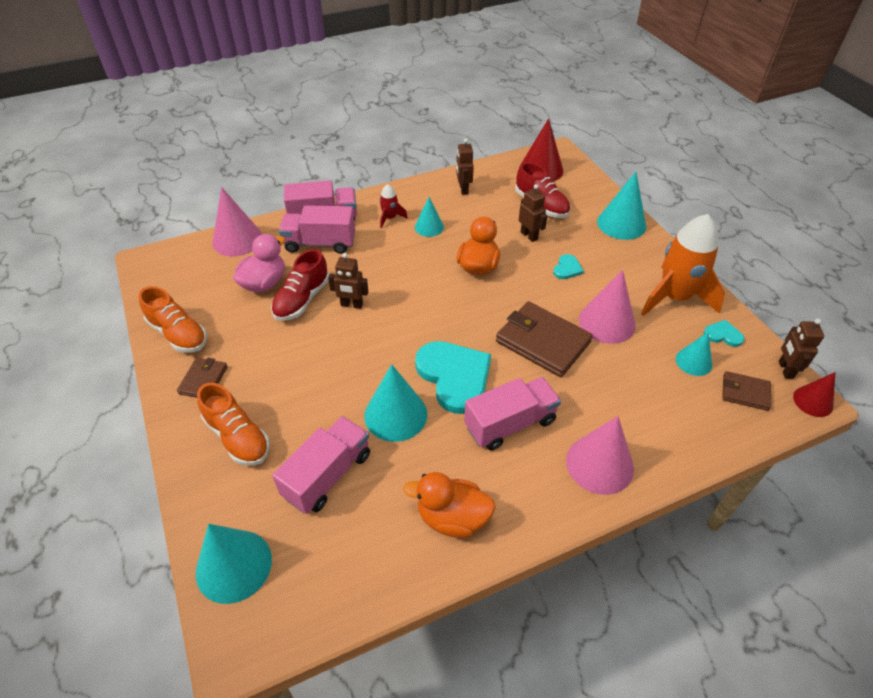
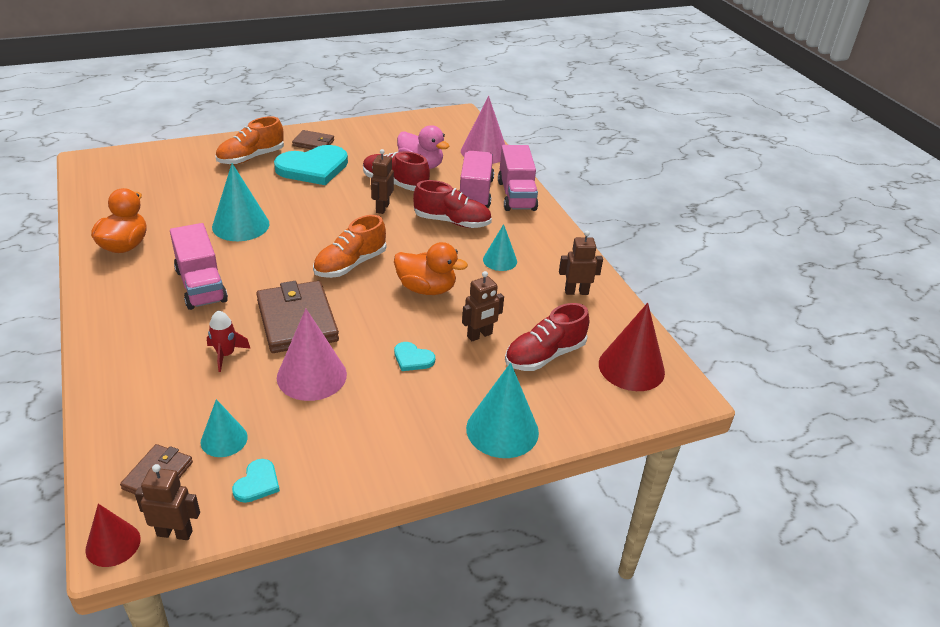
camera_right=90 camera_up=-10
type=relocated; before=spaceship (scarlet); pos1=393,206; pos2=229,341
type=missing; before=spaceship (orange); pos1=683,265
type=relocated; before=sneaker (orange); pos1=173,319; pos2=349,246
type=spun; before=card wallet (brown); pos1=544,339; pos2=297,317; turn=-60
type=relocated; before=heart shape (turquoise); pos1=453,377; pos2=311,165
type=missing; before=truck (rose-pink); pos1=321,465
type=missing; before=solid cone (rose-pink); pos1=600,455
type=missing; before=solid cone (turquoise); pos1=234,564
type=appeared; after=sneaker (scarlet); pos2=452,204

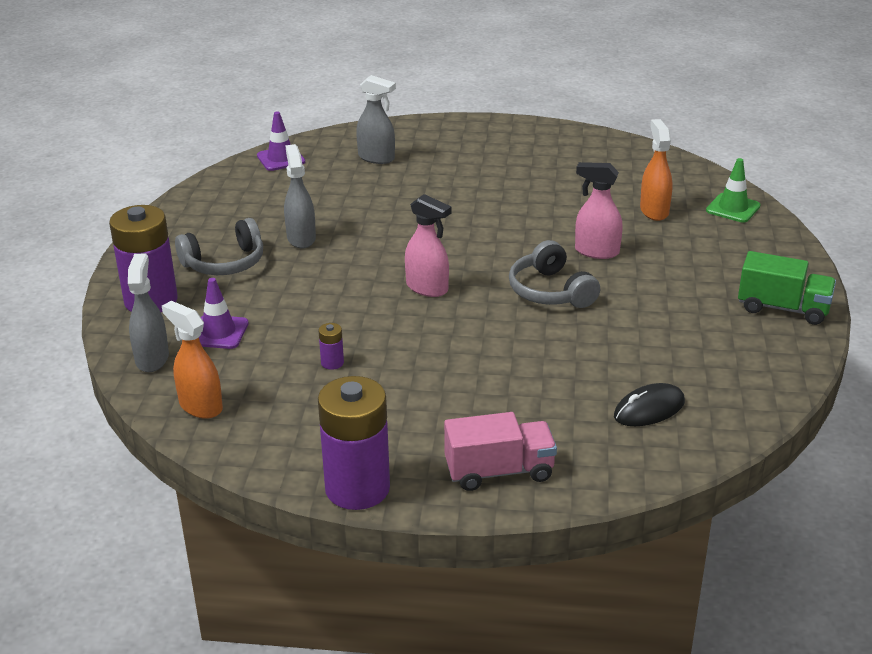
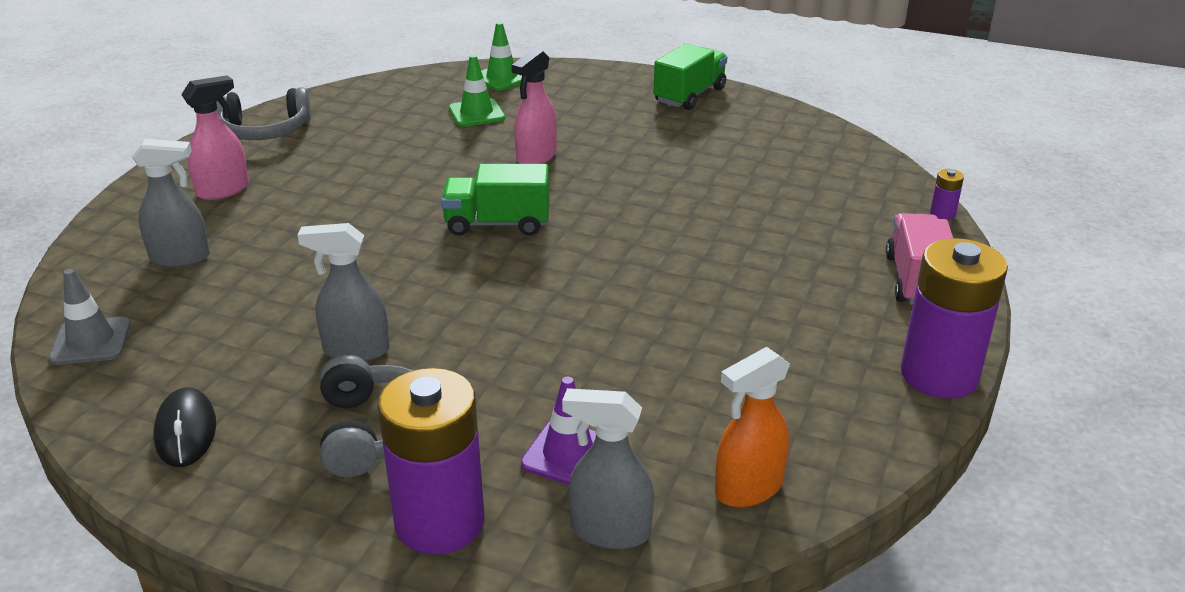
camera_right=-75 camera_up=0
type=spun; before=spray cleaner (grey); pos1=376,119; pos2=171,203; turn=45
type=colour; before=traffic cone (royal purple); after=traffic cone (grey); pos1=281,141; pos2=90,317
type=exchanged; before=spray cleaner (orange); after=traffic cone (green); pos1=656,170; pos2=477,91
type=relocated; before=spray cleaner (rose-pink); pos1=428,245; pos2=215,137
type=relocated; before=headset (grey); pos1=554,274; pos2=263,113
type=relocated; before=power cell (royal purple); pos1=331,346; pos2=947,194
type=relocated; before=computer mouse (black); pos1=649,404; pos2=185,427
type=appeared; after=truck (green); pos2=495,200

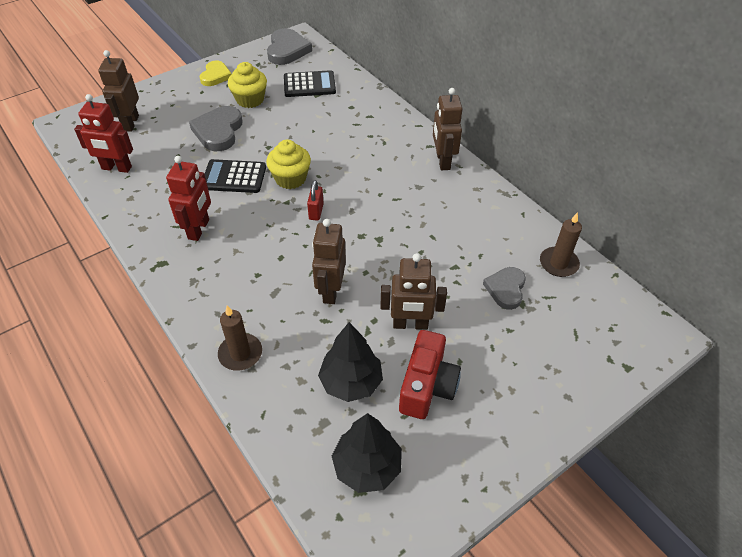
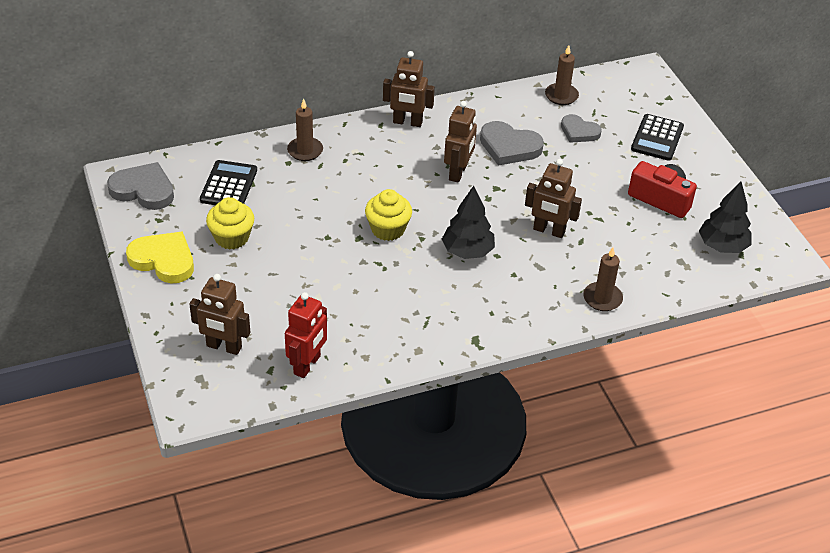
camera_right=-75 camera_up=-5
type=size; before=heart shape (bright yellow); pos1=216,73; pos2=160,257; scale=1.52
type=relocated; before=heart shape (grey); pos1=215,128; pos2=512,143
type=missing; before=toy robot (scarlet); pos1=188,198
type=relocated; before=calculator (black); pos1=235,176; pos2=657,137
type=missing; before=padlock (scarlet); pos1=315,200
type=relocated; before=toy robot (brown); pos1=413,291; pos2=460,142
type=relocated; before=tree (black); pos1=350,362; pos2=468,222
type=appeared; after=wax candle (brown); pos2=305,130

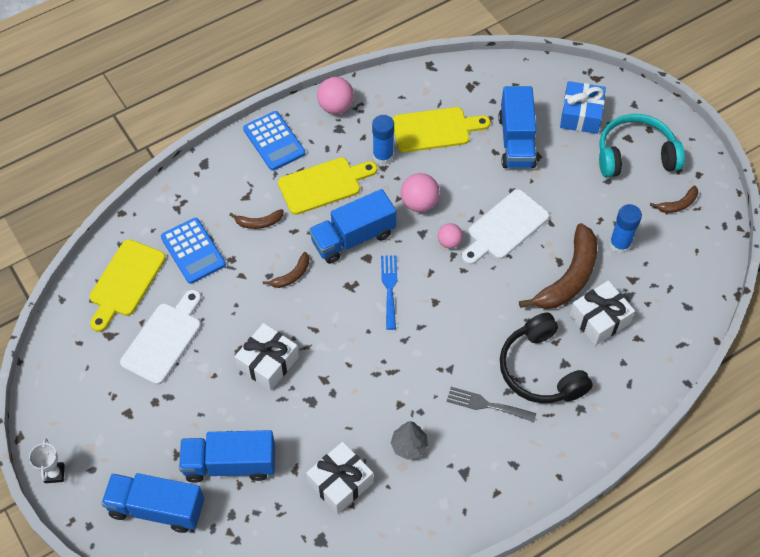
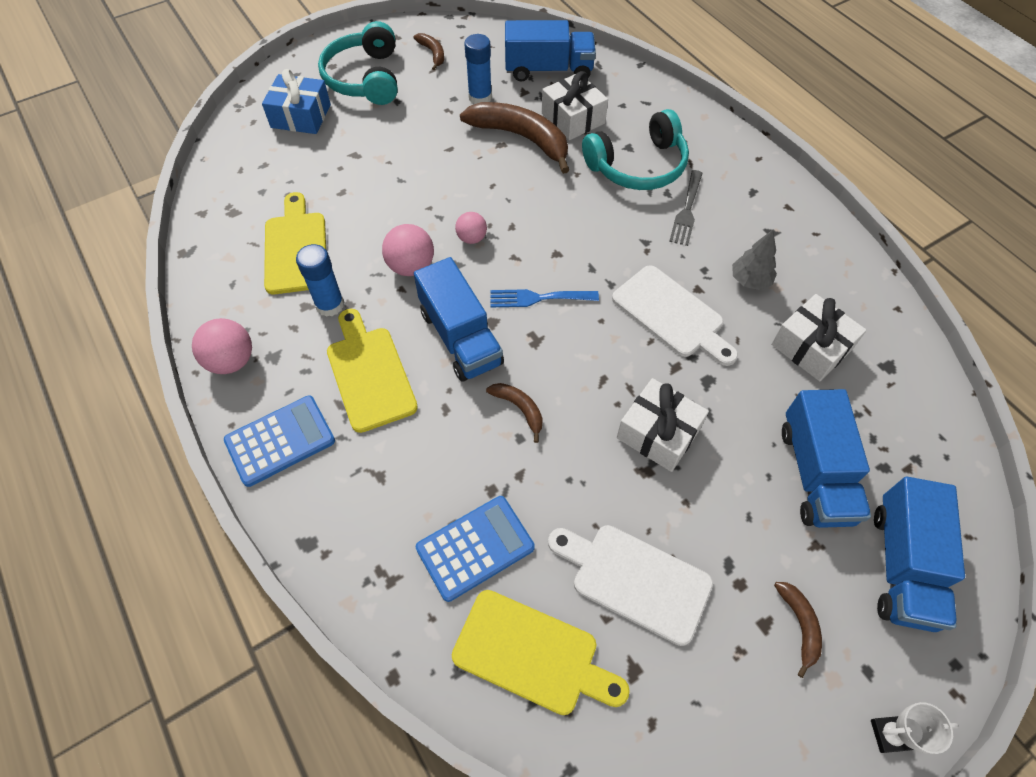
camera_right=-90 camera_up=0
type=relocated; before=truck (blue); pos1=517,127; pos2=550,51
type=relocated; before=cutting board (white); pos1=505,227; pos2=675,315
type=relocated; before=banana fruit (brown); pos1=256,219; pos2=798,630
type=colour; before=headset (black); after=headset (turquoise); pos1=546,358; pos2=635,149

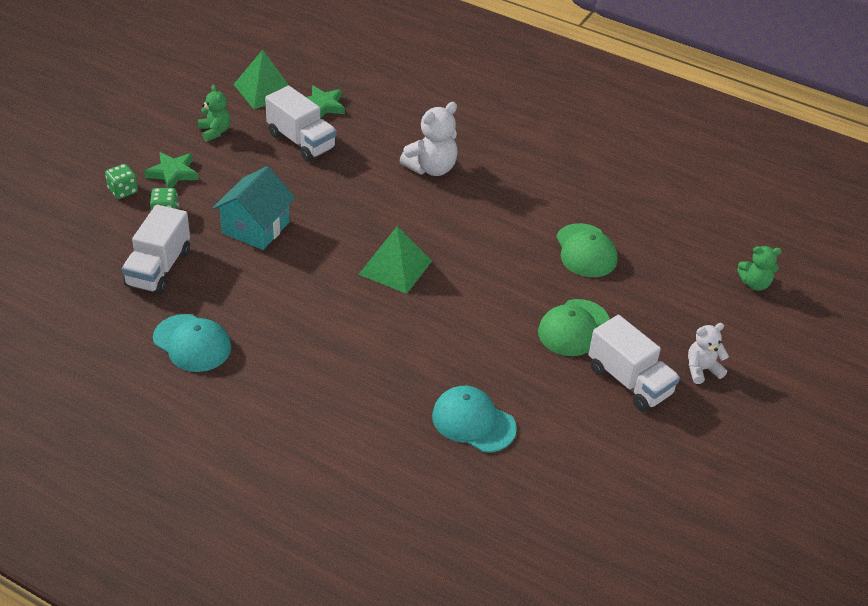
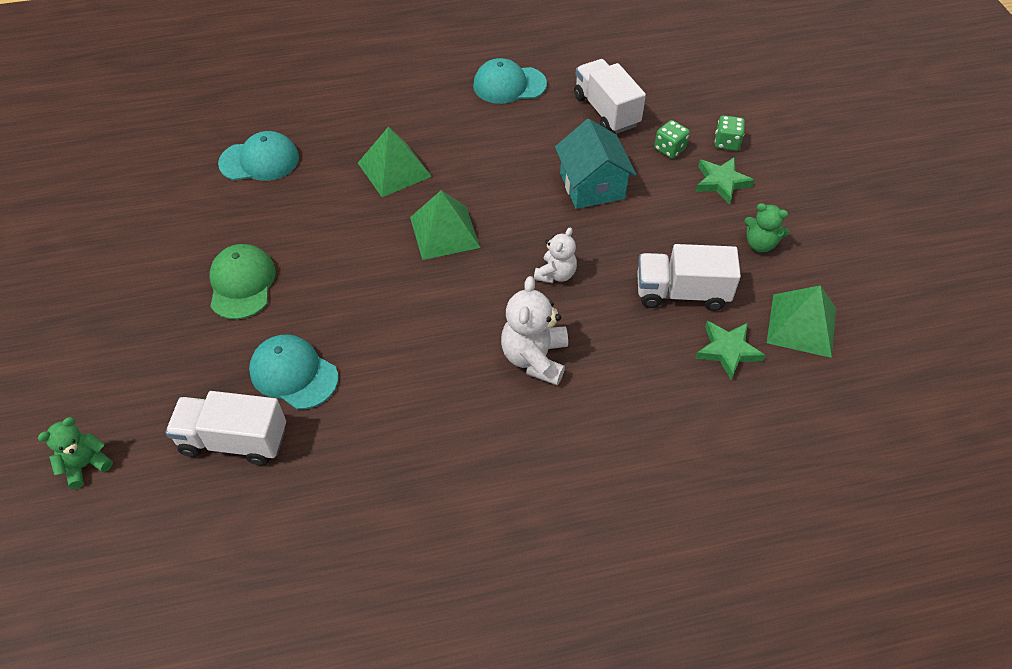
camera_right=140 camera_up=10
type=colour; before=baseball cap (green); after=baseball cap (turquoise); pos1=587,250; pos2=293,371
type=relocated; before=truck (white); pos1=634,363; pos2=225,428
type=relocated; before=stuffed bear (white); pos1=708,353; pos2=555,255
type=appeared; after=pyramid (green); pos2=395,161

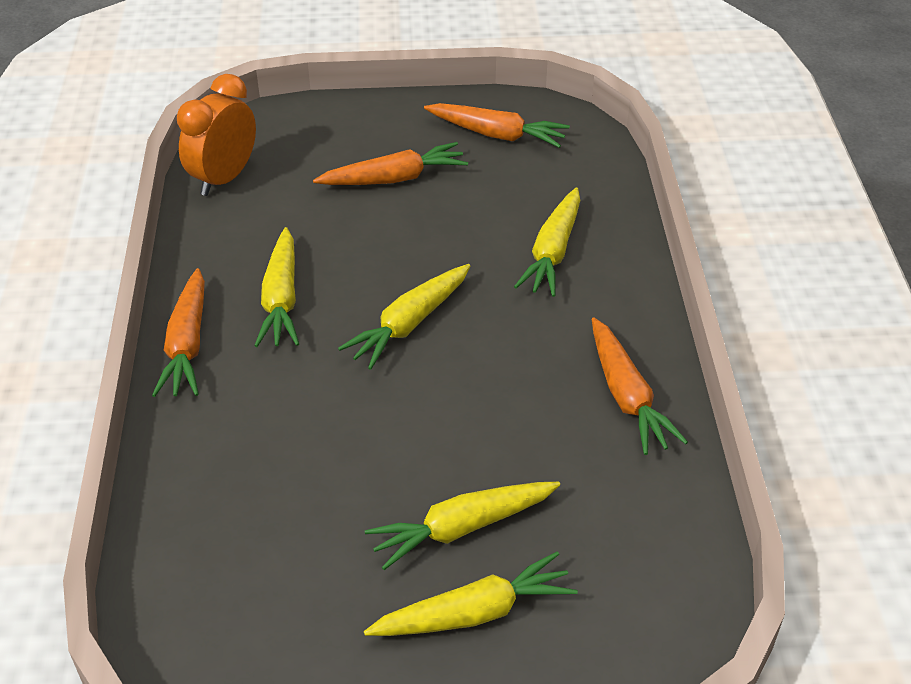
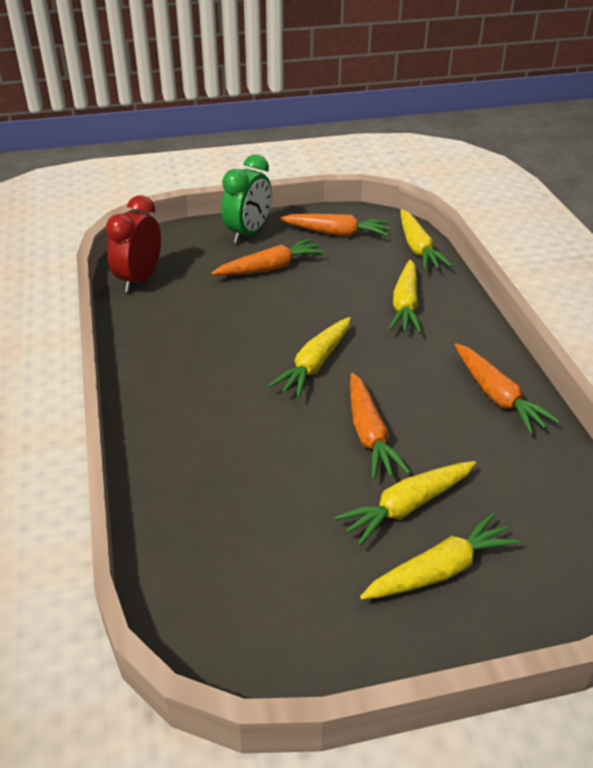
camera_right=-10 camera_up=-5
type=colour; before=bedside clock (orange); after=bedside clock (scarlet); pos1=216,135; pos2=133,244
type=relocated; before=root vegetable (bright yellow); pos1=276,287; pos2=426,239
type=relocated; before=root vegetable (orange); pos1=178,332; pos2=380,426
type=appeared; after=bedside clock (green); pos2=246,198

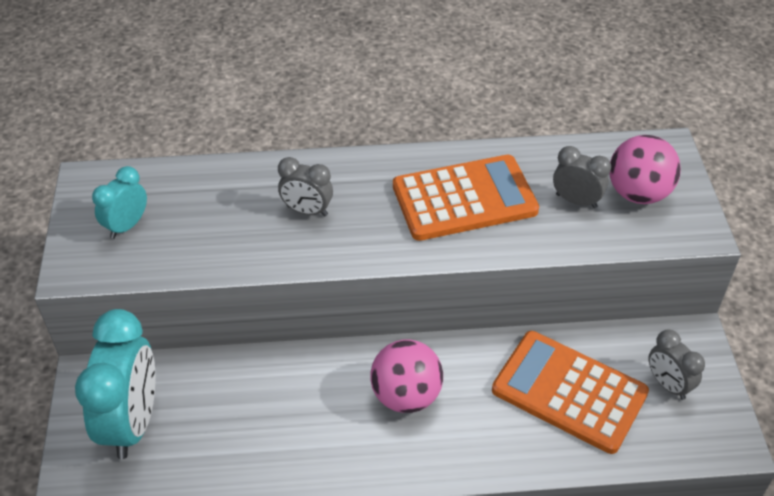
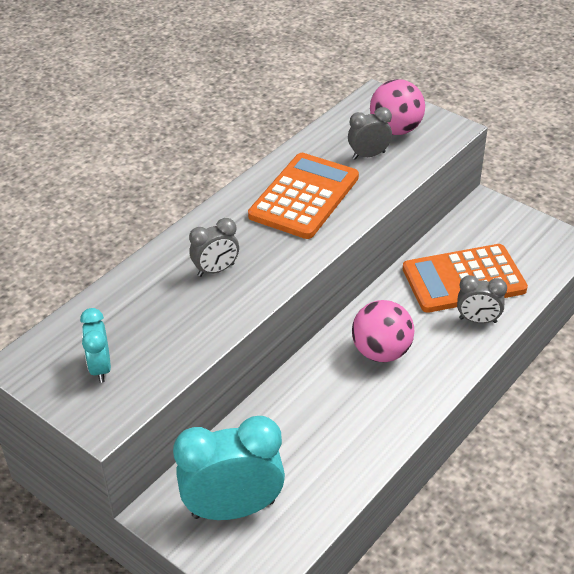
camera_right=-45 camera_up=-5
type=spun; before=bedside clock (turquoise); pos1=115,384; pos2=229,468; turn=-60
type=relocated; before=bedside clock (grey); pos1=677,365; pos2=482,299

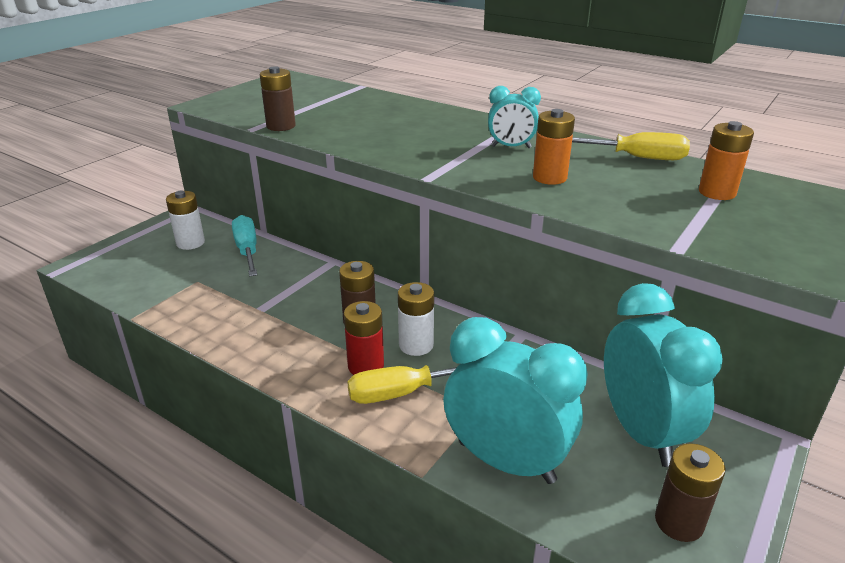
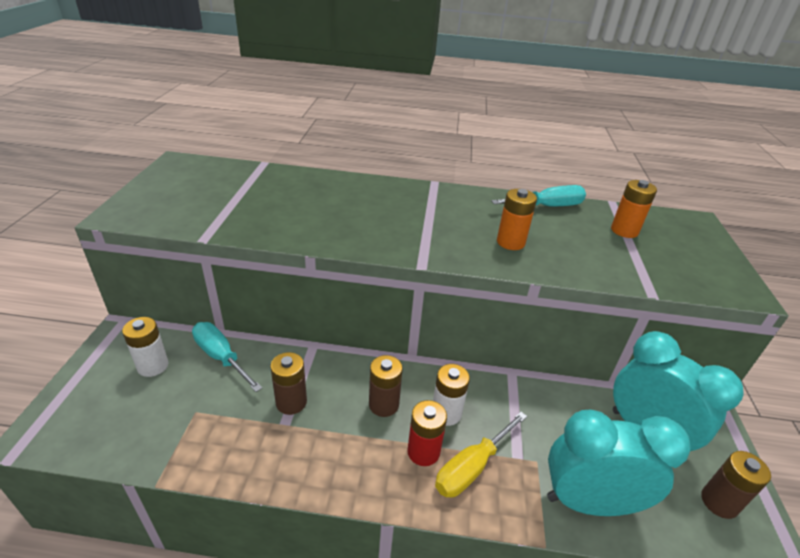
camera_right=-30 camera_up=5
type=relocated; before=power cell (brown); pos1=278,98; pos2=288,383
type=missing; before=bedside clock (turquoise); pos1=514,117
type=colour; before=screwdriver (bright yellow); after=screwdriver (turquoise); pos1=631,146; pos2=538,195

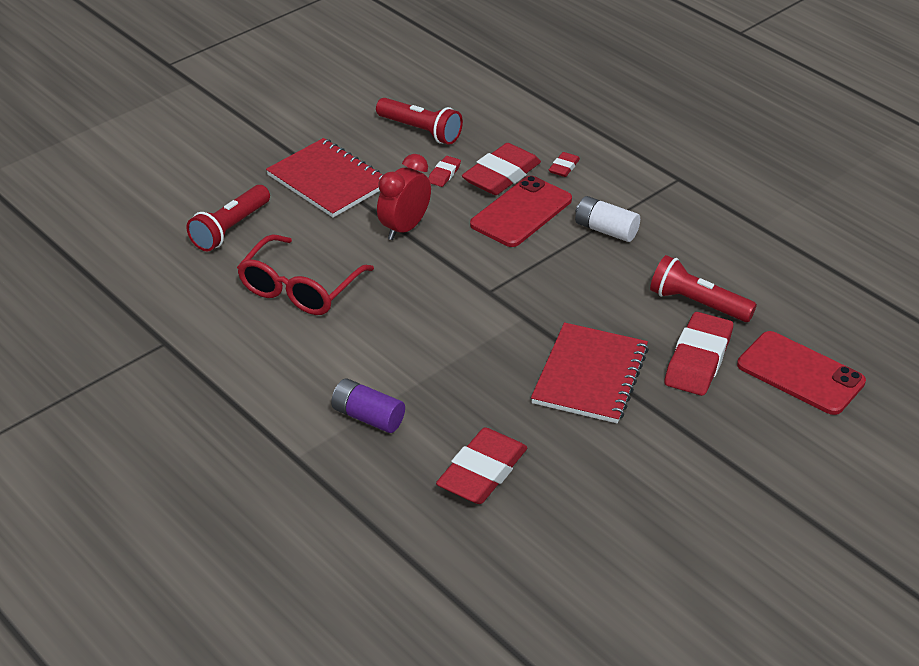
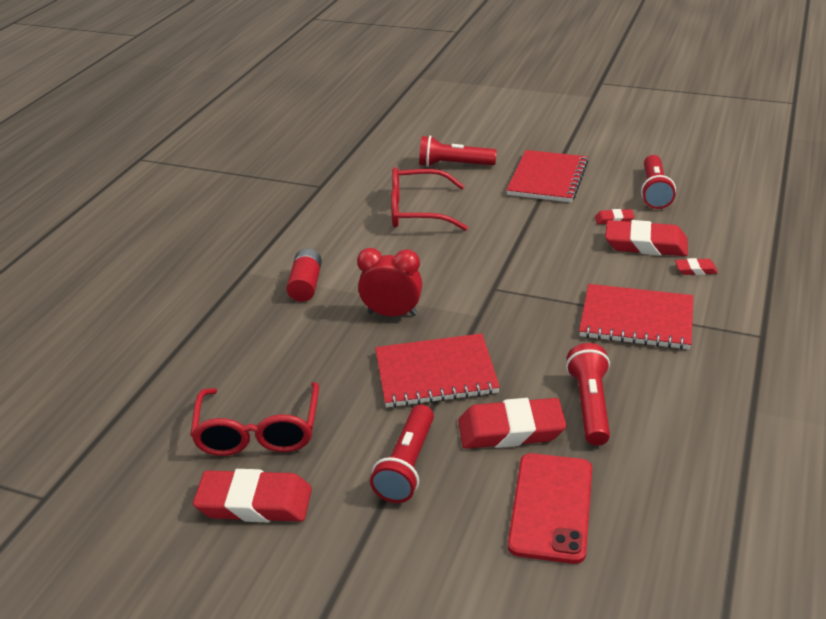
camera_right=65 camera_up=-5
type=relocated; before=bedside clock (scarlet); pos1=404,197; pos2=389,282
type=missing; before=mobile phone (scarlet); pos1=521,211
type=exchanged; before=power cell (white); after=exercise book (scarlet); pos1=607,219; pos2=636,316
type=colour; before=power cell (royal purple); after=power cell (scarlet); pos1=368,405; pos2=304,275
type=relocated; before=eraser (scarlet); pos1=481,466; pos2=252,496
type=appeared; after=eyeglasses (scarlet); pos2=254,419
type=appeared; after=pocket torch (scarlet); pos2=402,453

